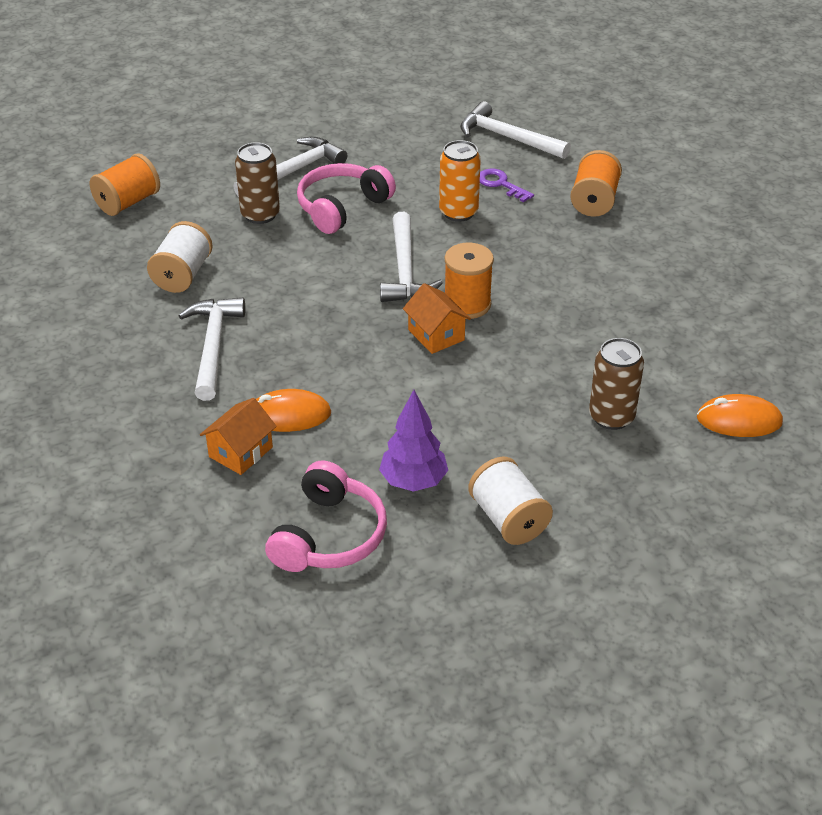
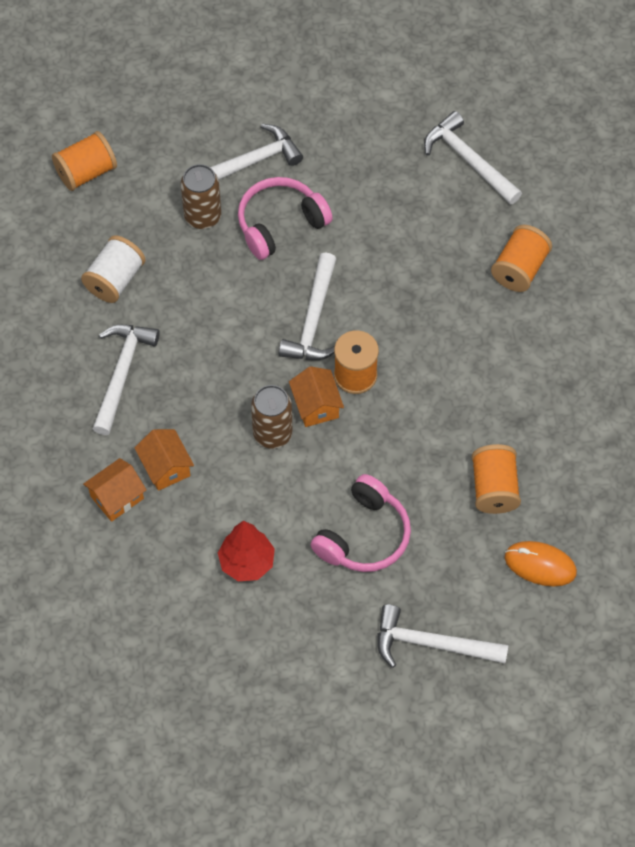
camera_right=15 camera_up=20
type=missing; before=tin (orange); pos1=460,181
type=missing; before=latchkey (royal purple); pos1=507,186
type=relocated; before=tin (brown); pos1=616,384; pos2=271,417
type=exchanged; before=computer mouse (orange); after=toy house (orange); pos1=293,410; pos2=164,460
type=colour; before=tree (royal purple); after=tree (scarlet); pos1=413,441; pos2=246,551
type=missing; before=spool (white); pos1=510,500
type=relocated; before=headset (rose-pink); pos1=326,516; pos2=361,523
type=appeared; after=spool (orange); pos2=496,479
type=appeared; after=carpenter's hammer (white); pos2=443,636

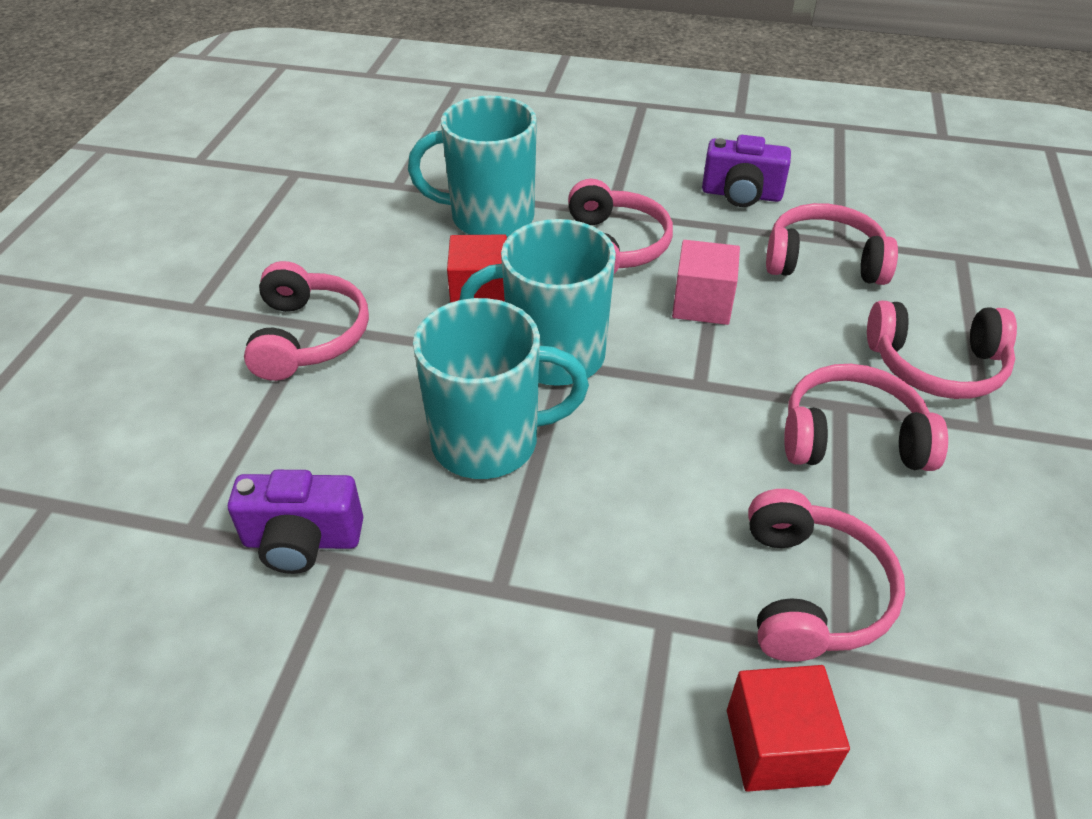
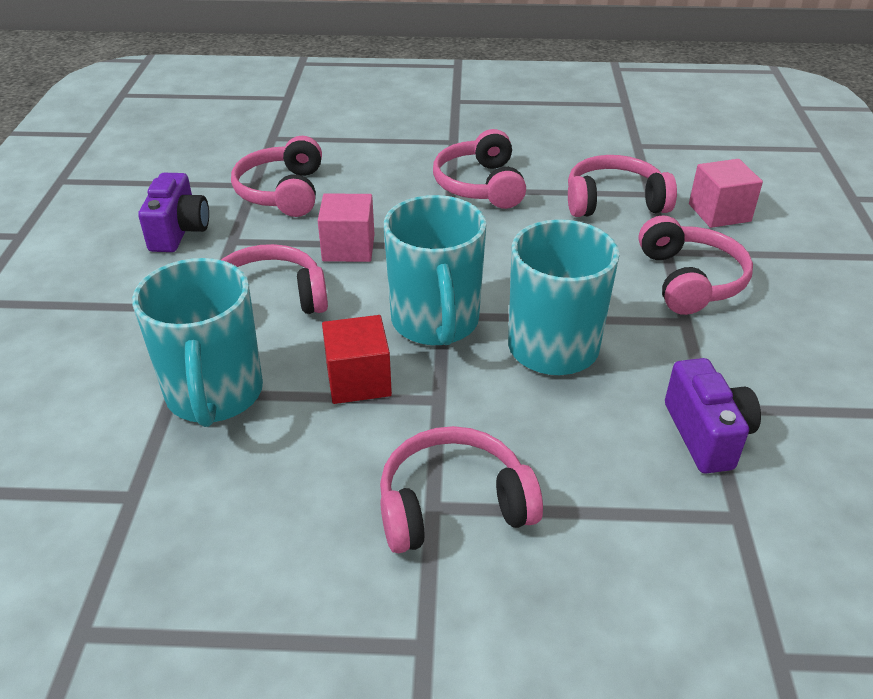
camera_right=-100 camera_up=-5
type=relocated; before=headset (rose-pink); pos1=942,350; pos2=695,265
type=colour; before=solid cube (scarlet); after=solid cube (rose-pink); pos1=788,728; pos2=726,193

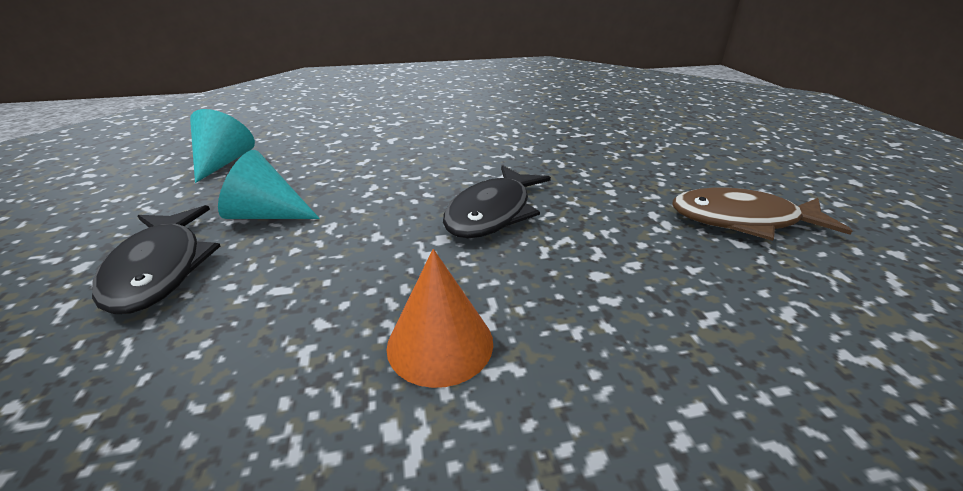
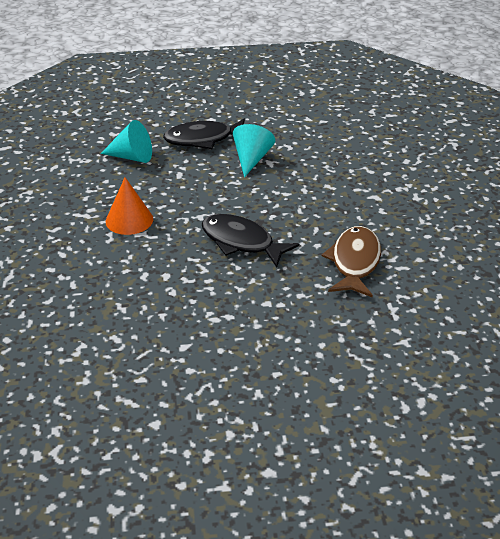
camera_right=95 camera_up=5
type=relocated; before=solid cone (turquoise); pos1=222,146; pos2=126,141
type=relocated; before=fish figure (brown); pos1=762,214; pos2=351,262

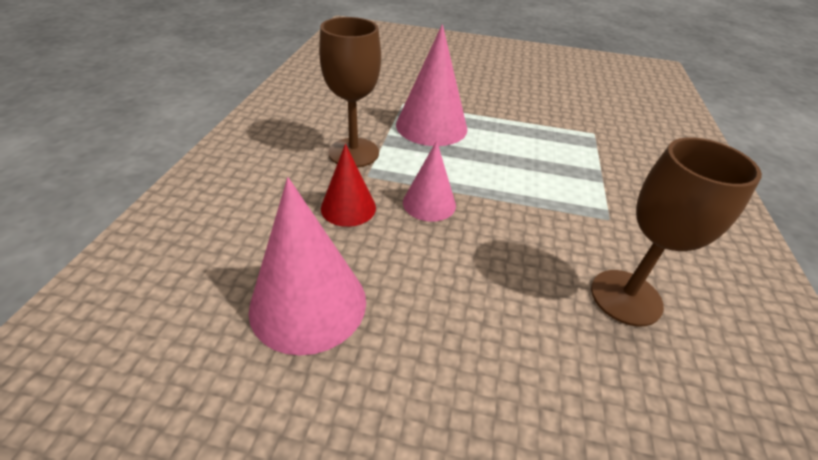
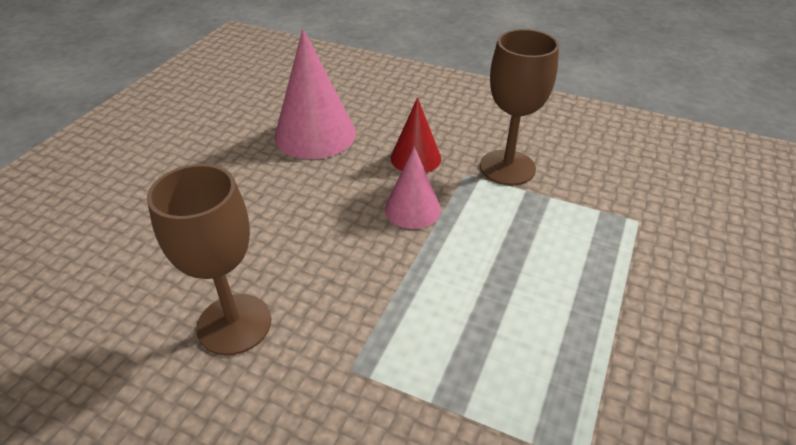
camera_right=105 camera_up=0
type=missing; before=solid cone (rose-pink); pos1=431,85

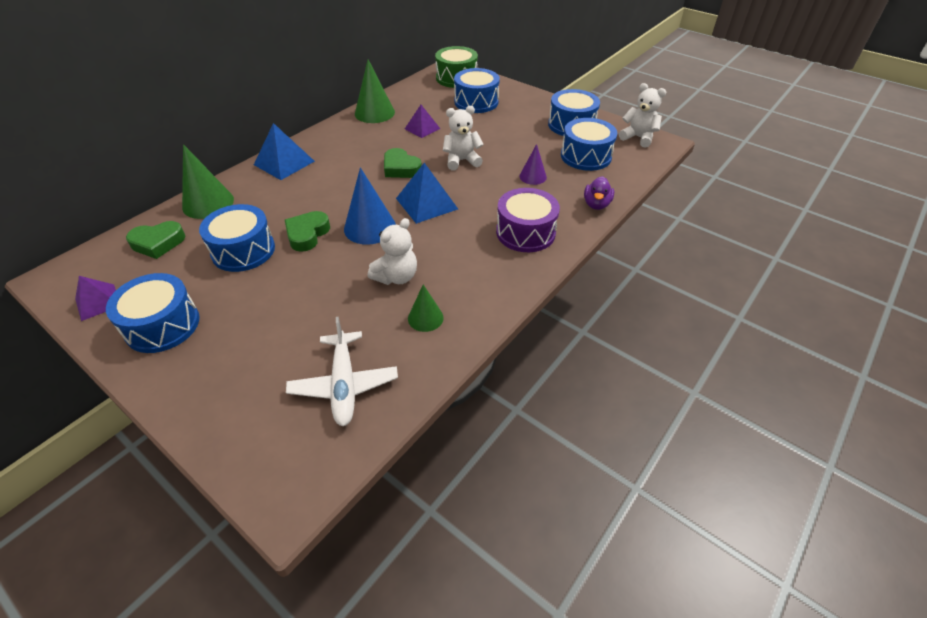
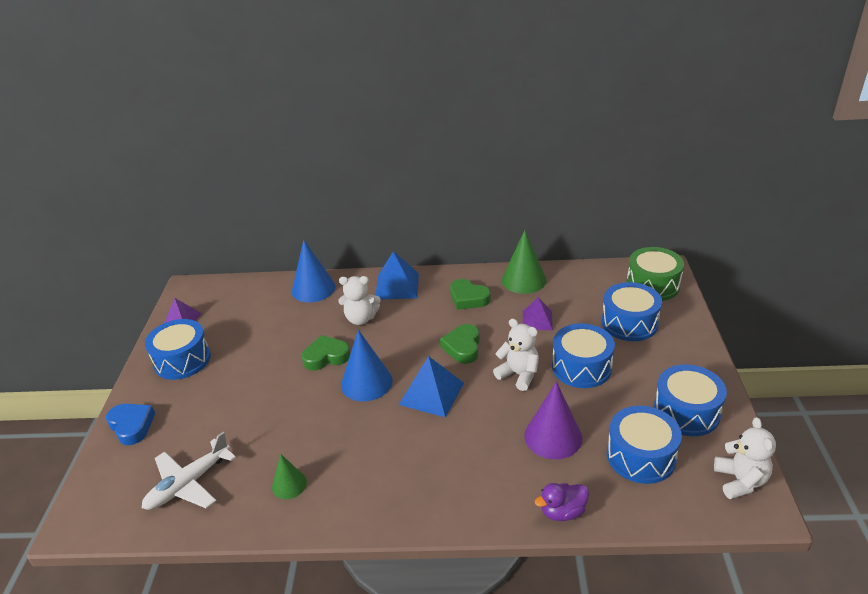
camera_right=55 camera_up=-10
type=colour; before=solid cone (green); after=solid cone (blue); pos1=208,181; pos2=314,271
type=size; before=solid cone (royal purple); pos1=533,164; pos2=553,420; scale=1.71
type=missing; before=drum (royal purple); pos1=528,220
type=relocated; before=drum (blue); pos1=237,238; pos2=583,355
type=relocated; before=stuffed bear (white); pos1=392,251; pos2=359,300
type=relocated; before=heart shape (green); pos1=155,240; pos2=470,294
type=appeared; after=heart shape (blue); pos2=130,424

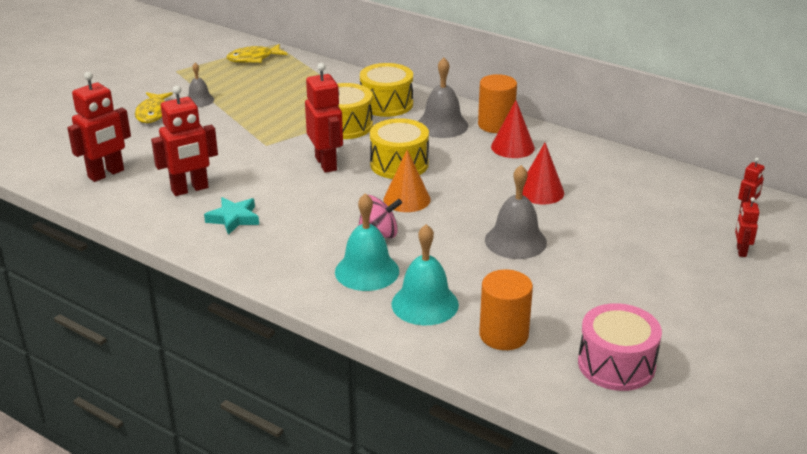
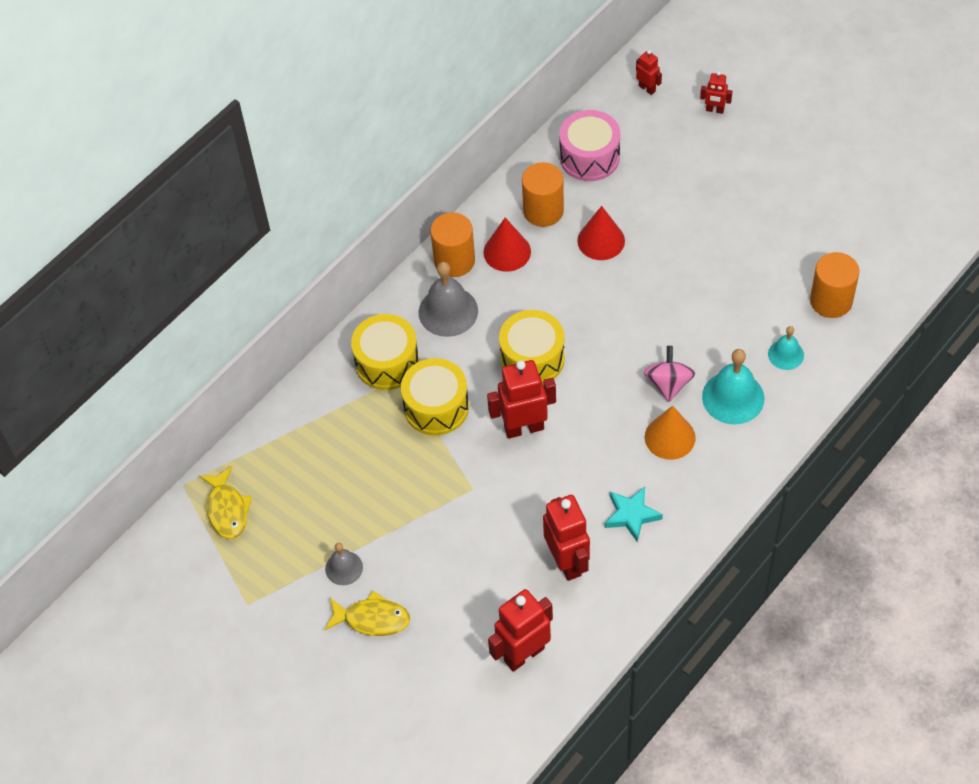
camera_right=-80 camera_up=25
type=spun; before=toy robot (scarlet); pos1=99,127; pos2=520,630; turn=-90
type=relocated; before=solid cone (orange); pos1=407,181; pos2=670,433
type=missing; before=hand bell (grey); pos1=516,212
type=size; before=hand bell (turquoise); pos1=425,274; pos2=786,348; scale=0.59
type=relocated; before=drum (rose-pink); pos1=620,347; pos2=589,145
type=appeared; after=cylinder (orange); pos2=543,194

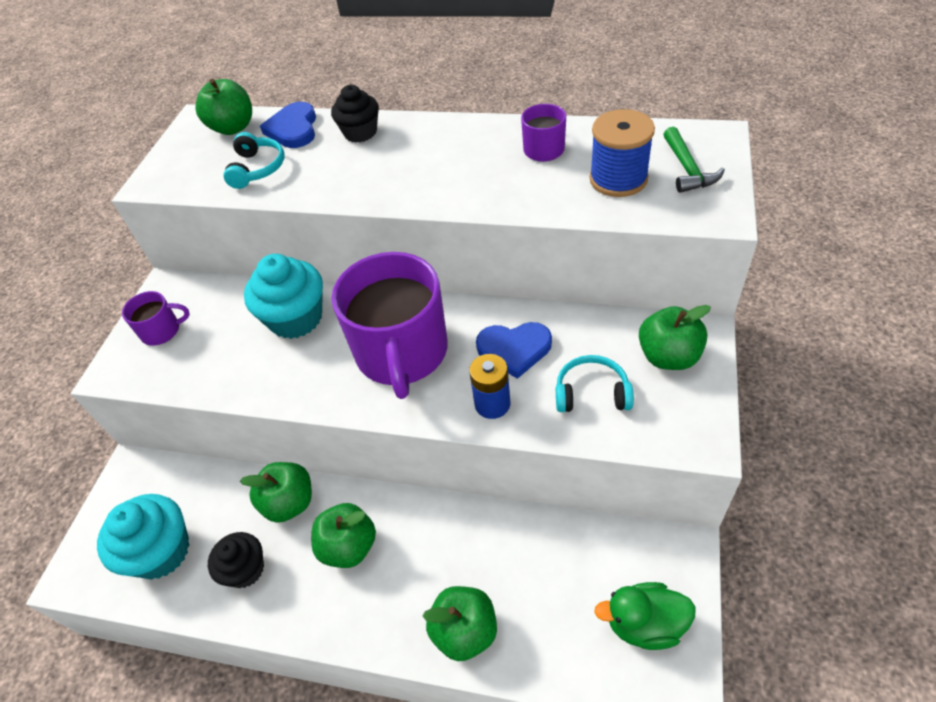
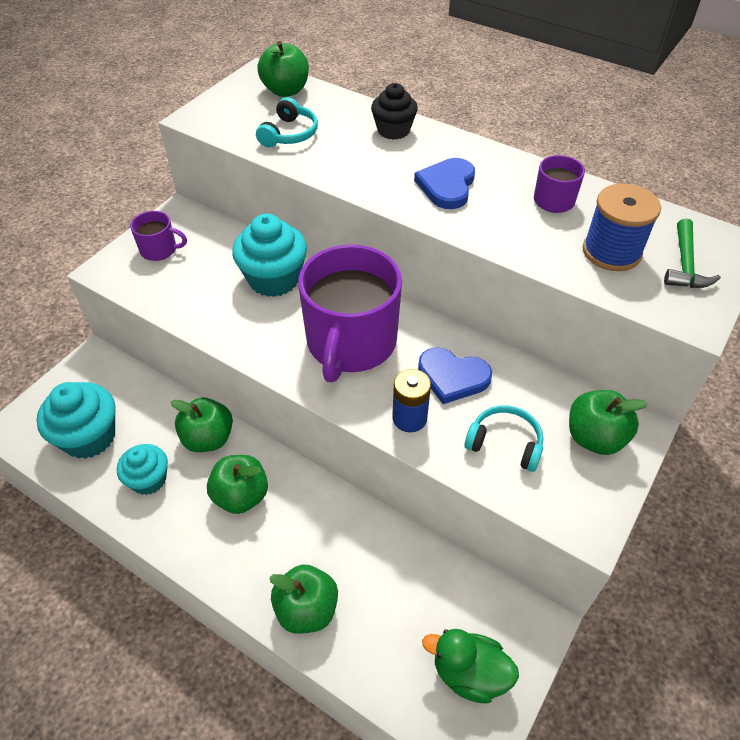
camera_right=15 camera_up=0
type=relocated; before=heart shape (blue); pos1=288,125; pos2=444,183
type=colour; before=cupcake (black); after=cupcake (turquoise); pos1=236,560; pos2=142,469

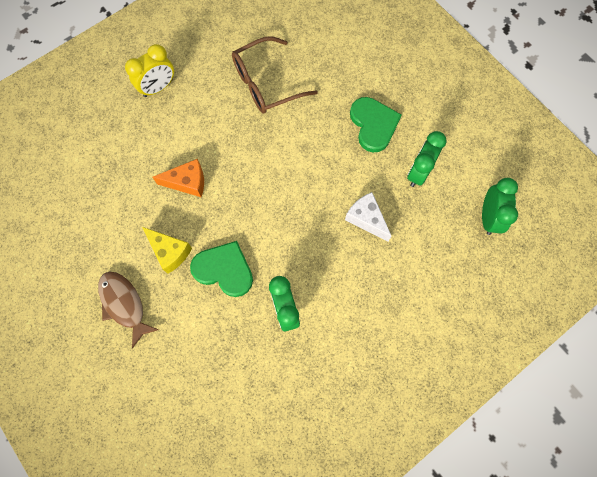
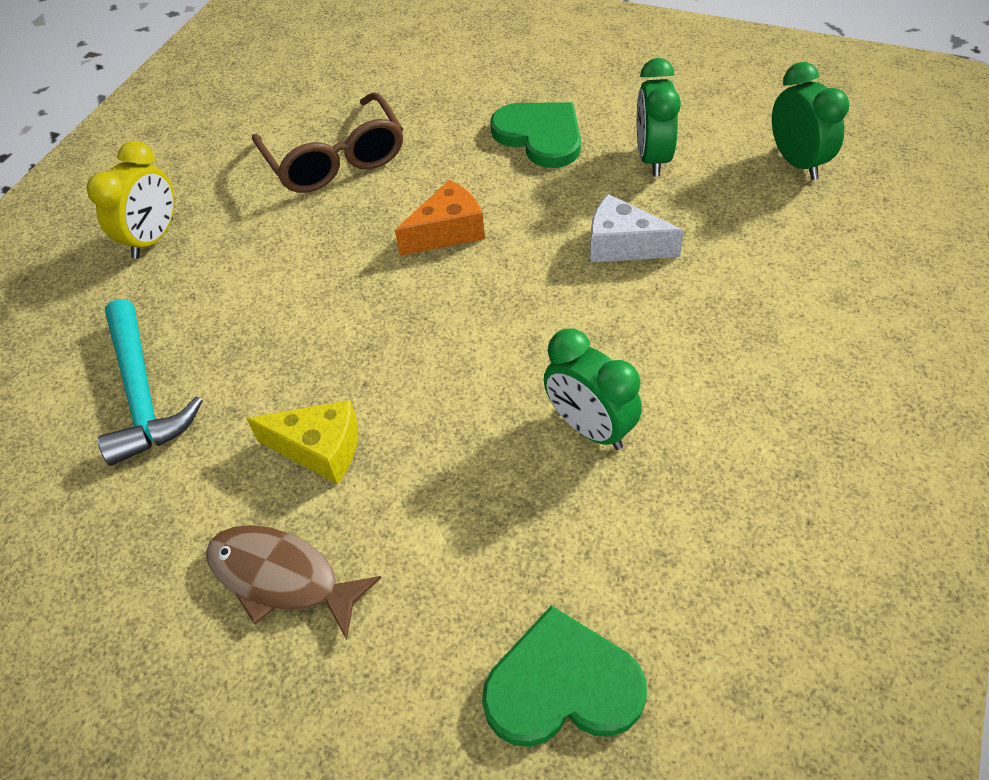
camera_right=-25 camera_up=-20
type=spun; before=eyeglasses (brown); pos1=275,75; pos2=327,142; turn=-60
type=relocated; before=piece of cheese (orange); pos1=178,178; pos2=440,218
type=relocated; before=heart shape (green); pos1=221,269; pos2=564,676
type=appeared; after=carpenter's hammer (turquoise); pos2=150,382

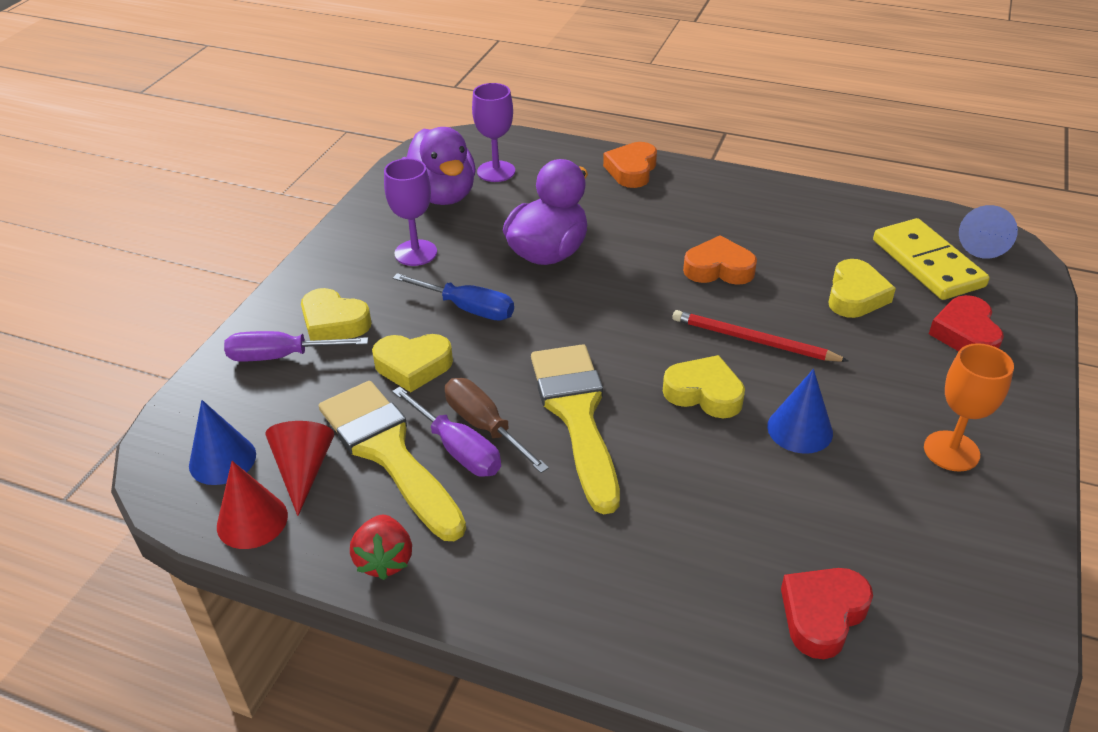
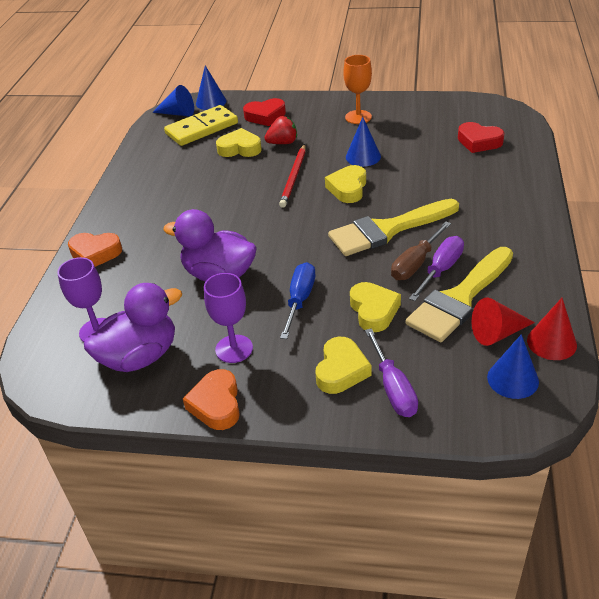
camera_right=-100 camera_up=0
type=relocated; before=heart shape (orange); pos1=720,260; pos2=211,399
type=relocated; before=toy strawberry (scarlet); pos1=381,547; pos2=280,130
type=appeared; after=solid cone (blue); pos2=211,87

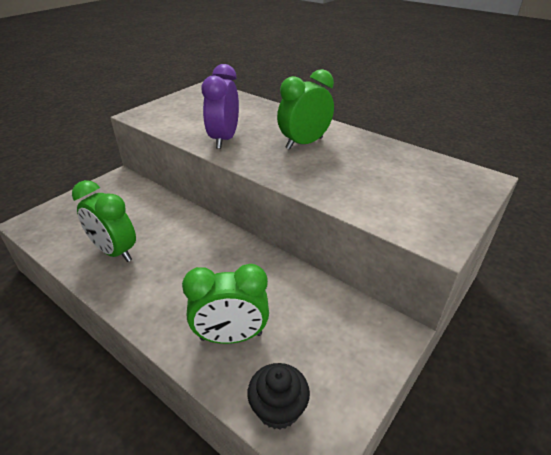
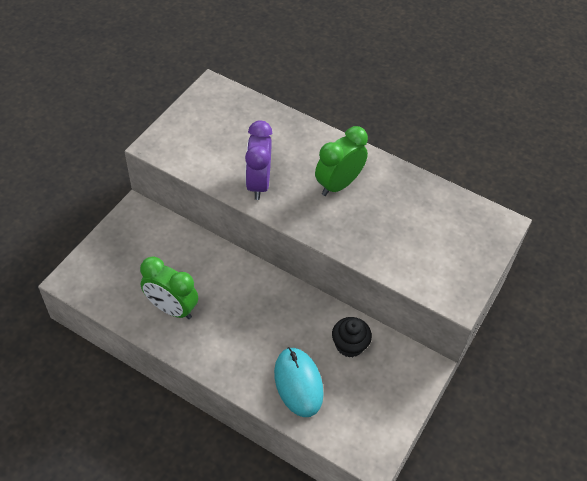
camera_right=-10 camera_up=15
type=exchanged; before=bedside clock (green); after=computer mouse (turquoise); pos1=225,304; pos2=299,382
type=relocated; before=cupcake (black); pos1=278,396; pos2=352,337

